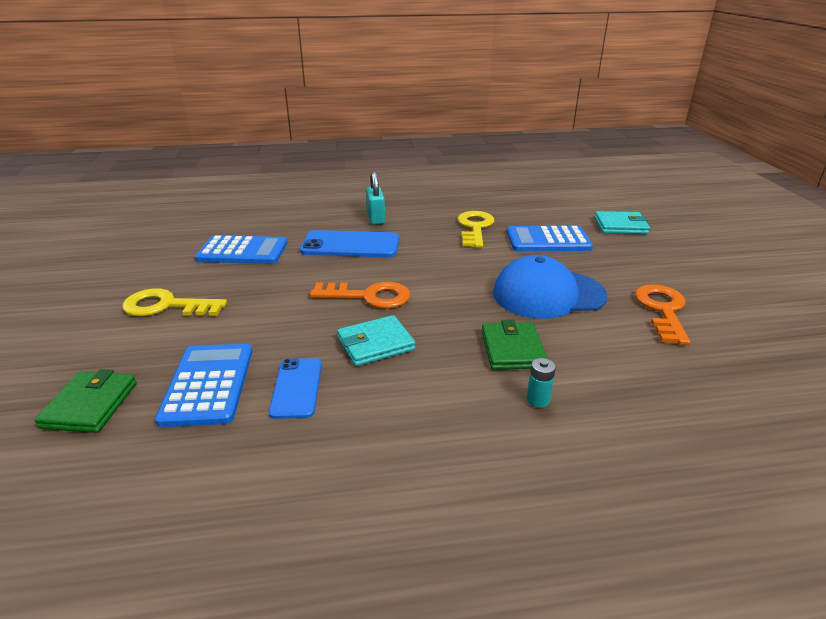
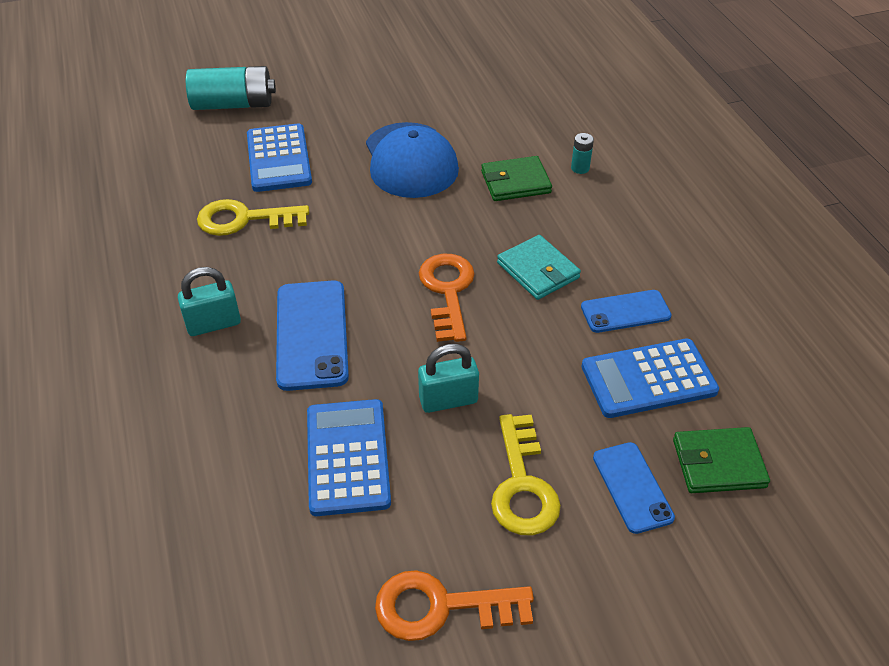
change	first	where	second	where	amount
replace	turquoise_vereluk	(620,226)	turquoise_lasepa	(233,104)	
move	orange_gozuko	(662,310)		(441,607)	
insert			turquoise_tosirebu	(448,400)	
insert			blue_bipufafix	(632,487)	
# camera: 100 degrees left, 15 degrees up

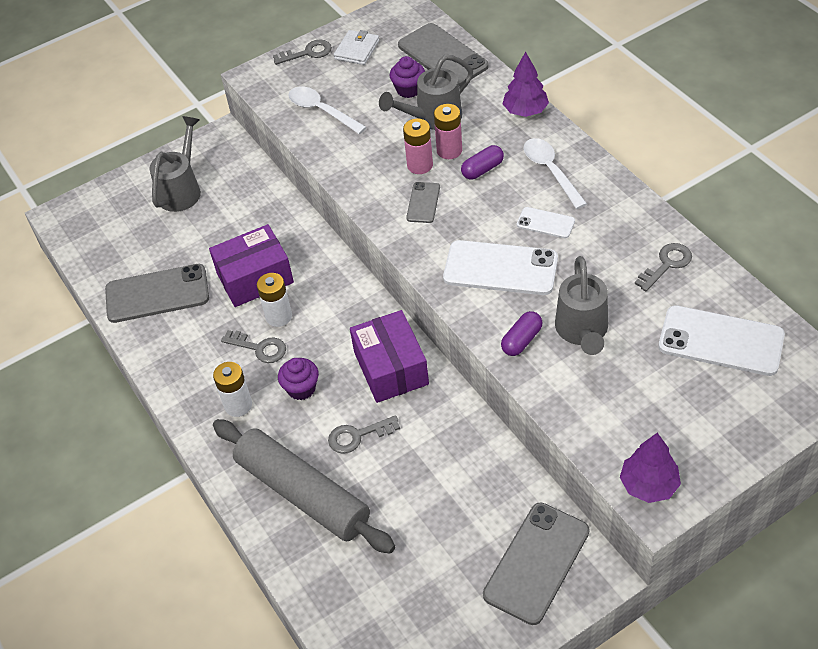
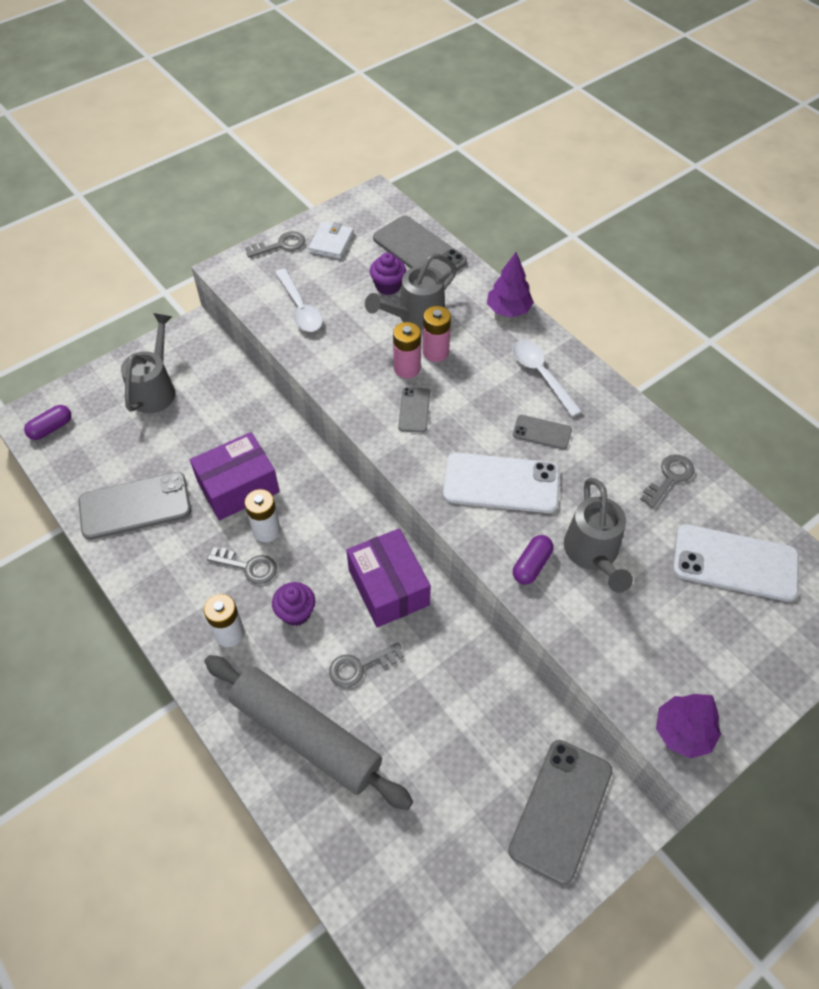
change	first	where	second	where	amount
move	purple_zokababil	(482,169)		(51,428)	
rotate	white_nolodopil	(321,111)		(300,308)	150 degrees counterclockwise
recolor	white_bipufafix	(545,223)	grey_bipufafix	(542,432)	
# camera: 10 degrees left, 5 degrees up

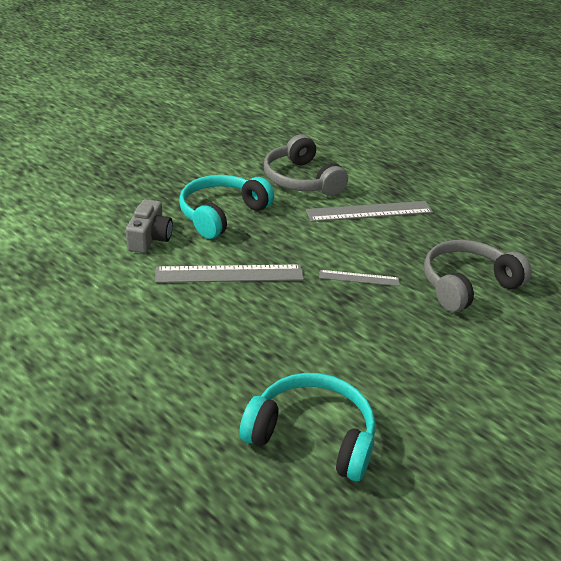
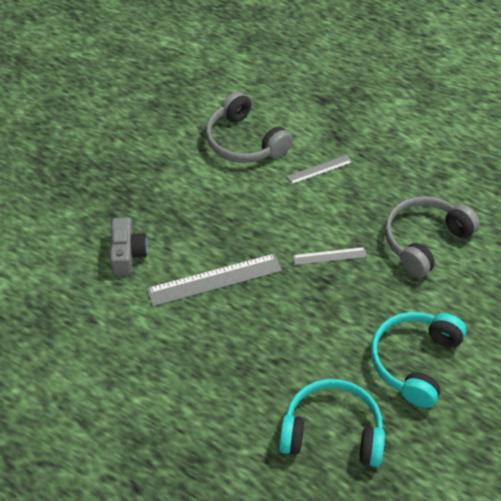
change	first	where	second	where	amount
resize	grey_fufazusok	(369,211)		(319,169)	x0.55
move	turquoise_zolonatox	(221,214)		(414,361)	
# camera: 10 degrees left, 15 degrees up

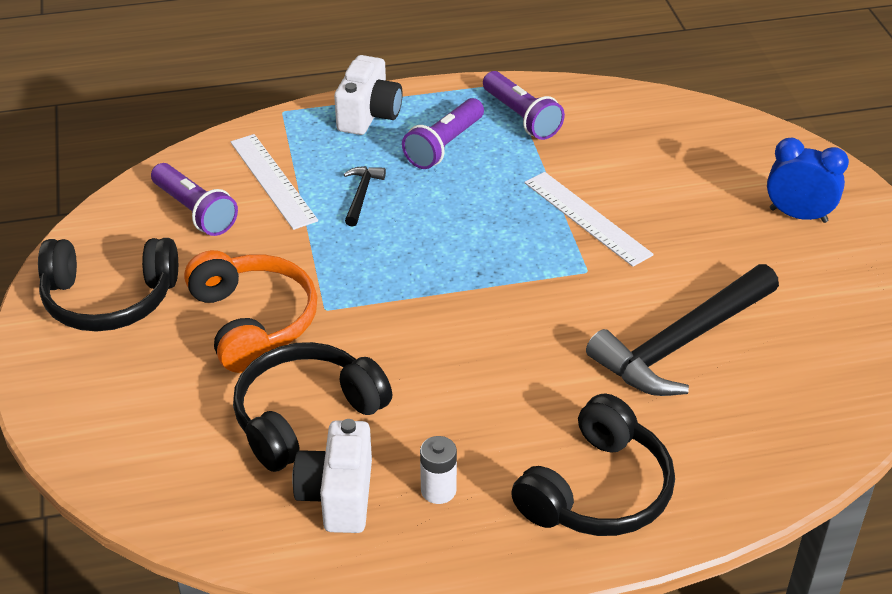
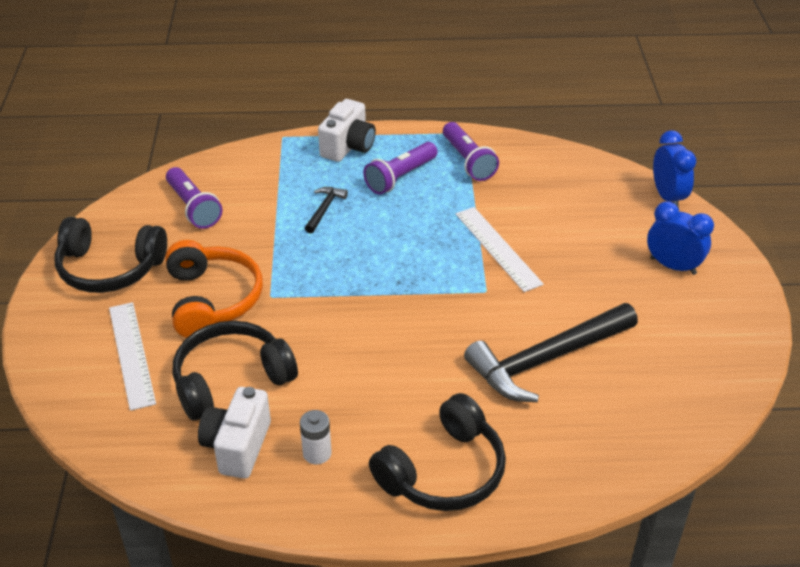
change	first	where	second	where	amount
move	white_fufazusok	(272,181)		(131,354)	
insert			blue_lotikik	(667,197)	
# camera: 10 degrees right, 0 degrees up

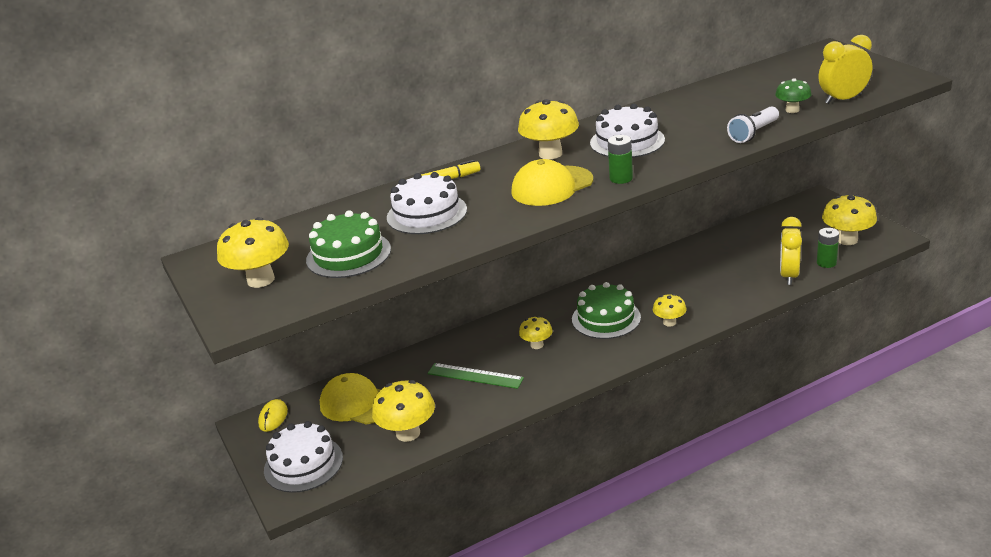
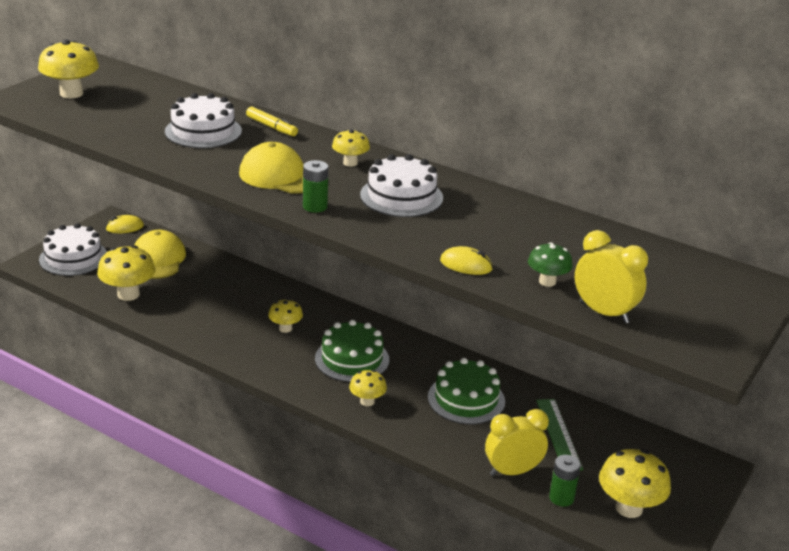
change	first	where	second	where	amount
resize	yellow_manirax	(550,154)		(350,163)	x0.59
move	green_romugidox	(348,255)		(466,399)	
replace	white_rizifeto	(753,133)	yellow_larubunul	(466,265)	
move	green_fufazusok	(475,376)		(558,434)	
# camera: 55 degrees right, 0 degrees up

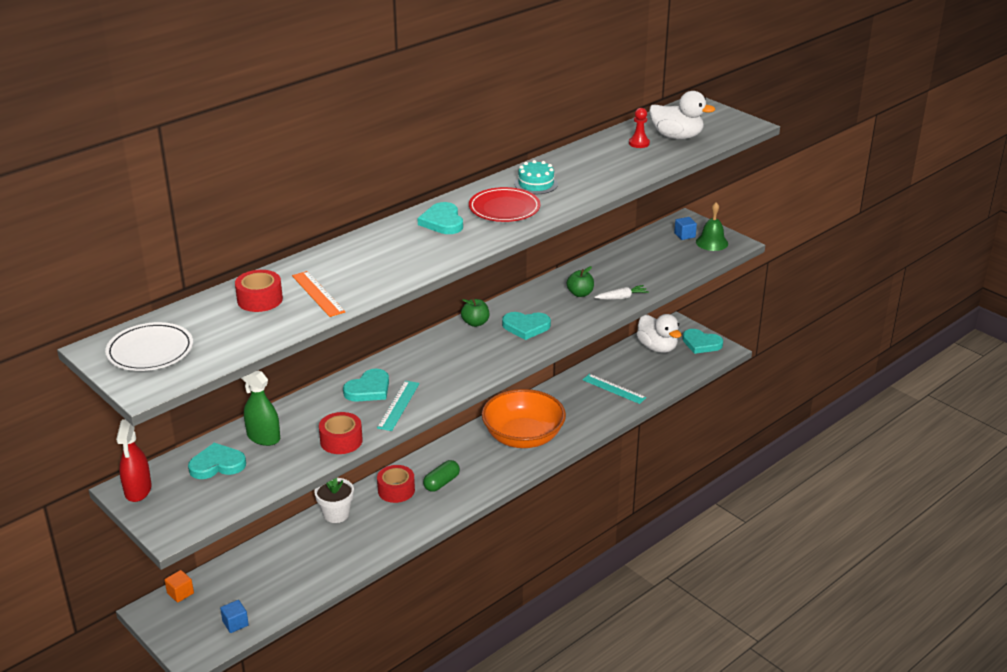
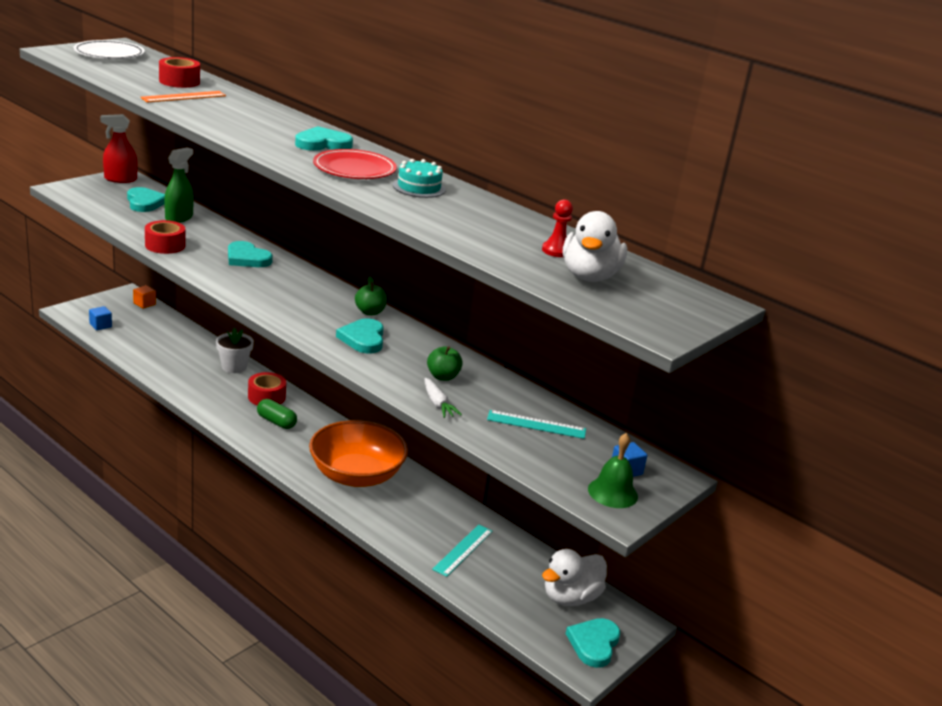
change	first	where	second	where	amount
move	turquoise_fufazusok	(398,405)		(536,424)	
# camera: 80 degrees right, 5 degrees down

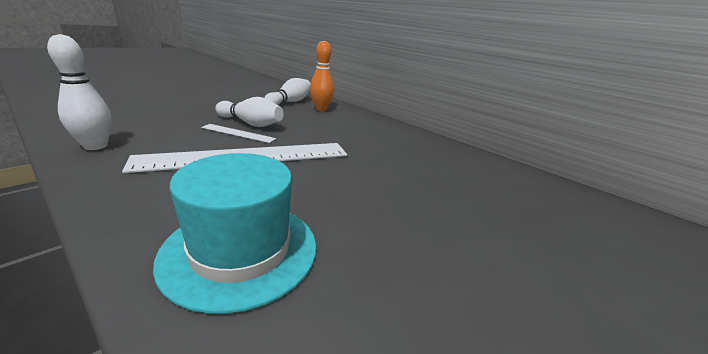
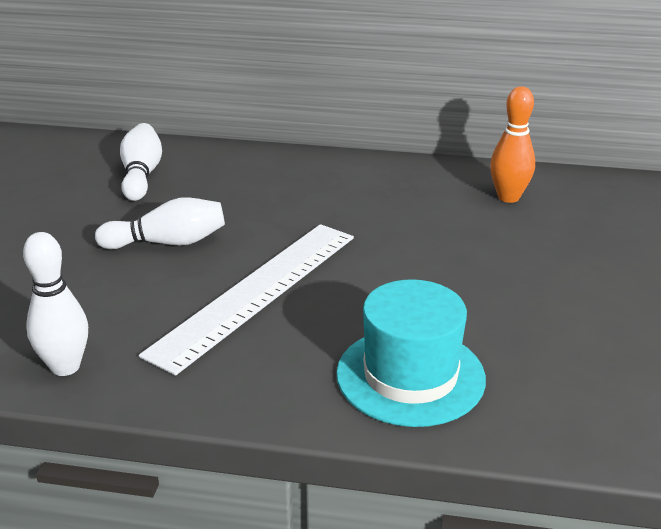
change	first	where	second	where	amount
move	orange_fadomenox	(321,109)		(508,197)	
delete	white_fufazusok	(238,133)			
# camera: 30 degrees left, 5 degrees up

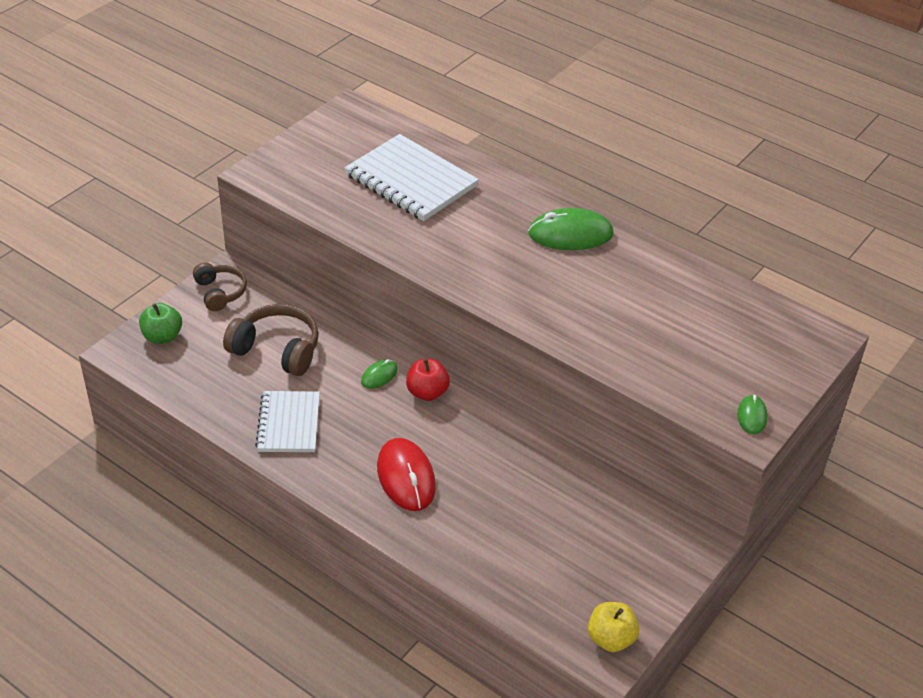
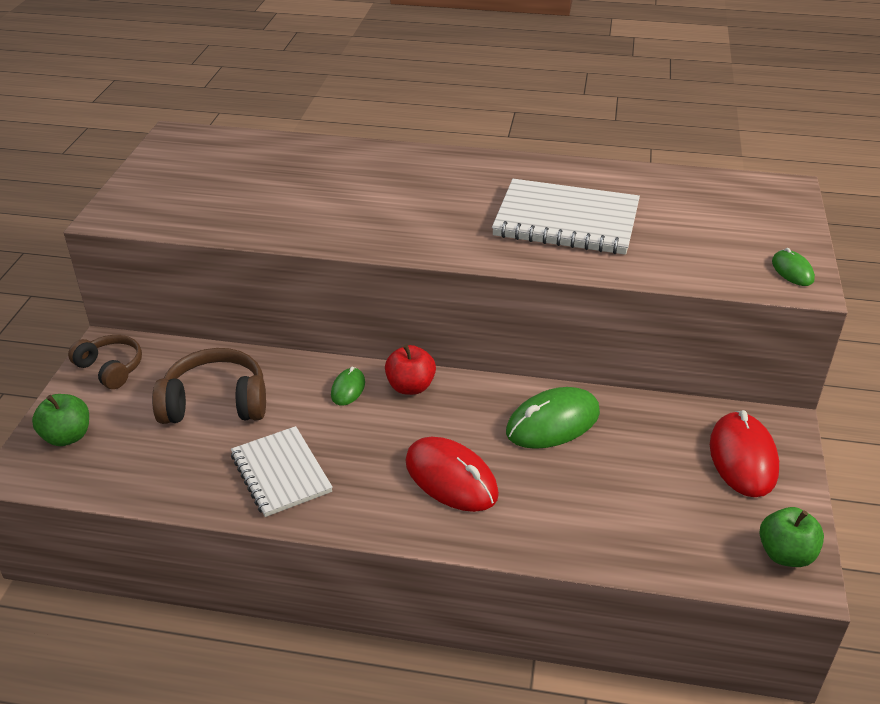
change	first	where	second	where	amount
move	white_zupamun	(411,181)		(566,221)	
move	green_larubunul	(570,234)		(553,422)	
insert			red_larubunul	(743,458)	
recolor	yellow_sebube	(610,639)	green_sebube	(785,554)	
# camera: 25 degrees left, 5 degrees down

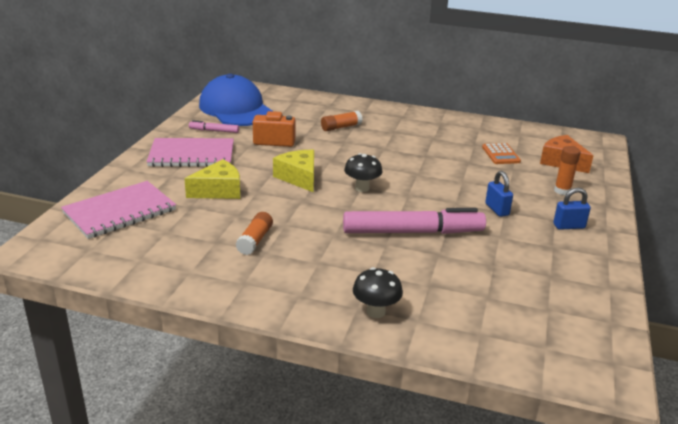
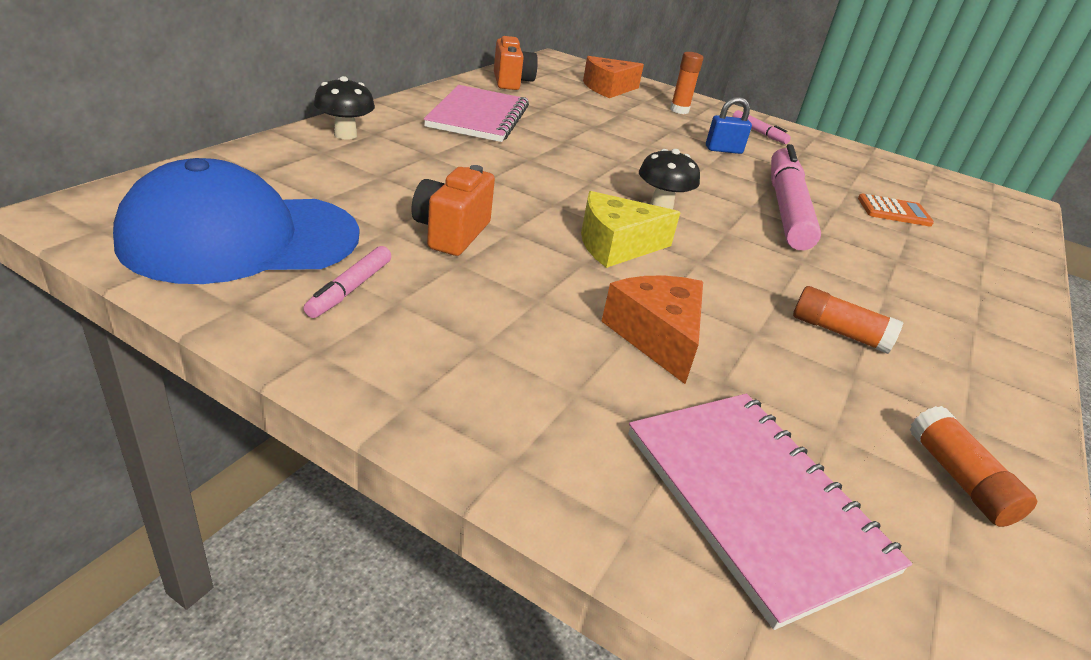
change	first	where	second	where	amount
move	black_manirax	(376,312)		(345,135)	
move	pink_zupamun	(192,155)		(478,117)	
insert			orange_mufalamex	(511,82)	
recolor	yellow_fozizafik	(219,190)	orange_fozizafik	(657,336)	
replace	blue_tosirebu	(569,226)	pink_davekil	(758,132)	
move	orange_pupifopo	(500,154)		(894,211)	
move	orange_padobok	(341,127)		(959,479)	
# camera: 80 degrees left, 5 degrees up

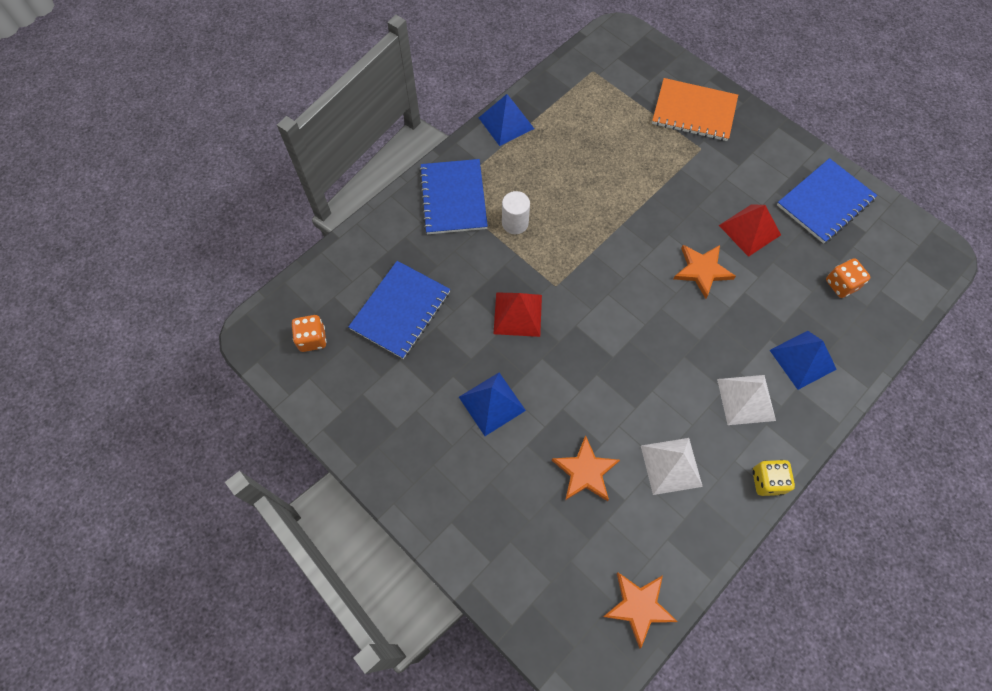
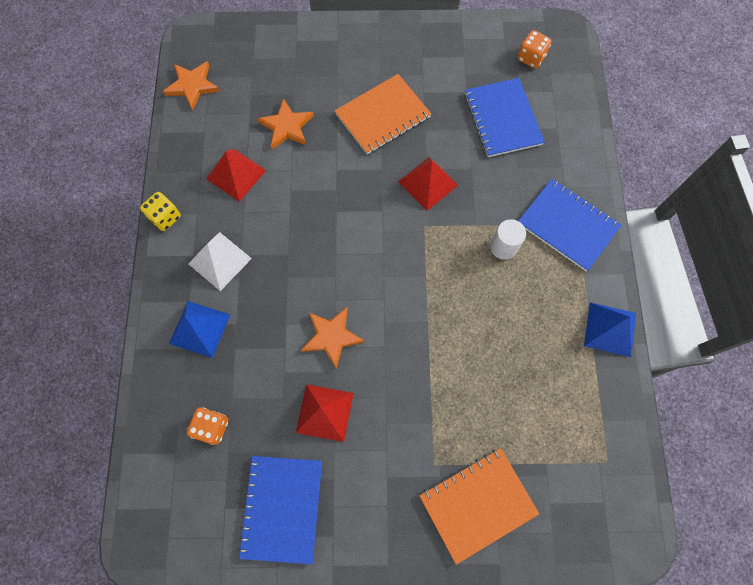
change	first	where	second	where	amount
recolor	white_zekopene	(671,465)	red_zekopene	(236,174)	
replace	blue_zekopene	(492,403)	orange_zupamun	(383,116)	
# camera: 135 degrees right, 5 degrees up

